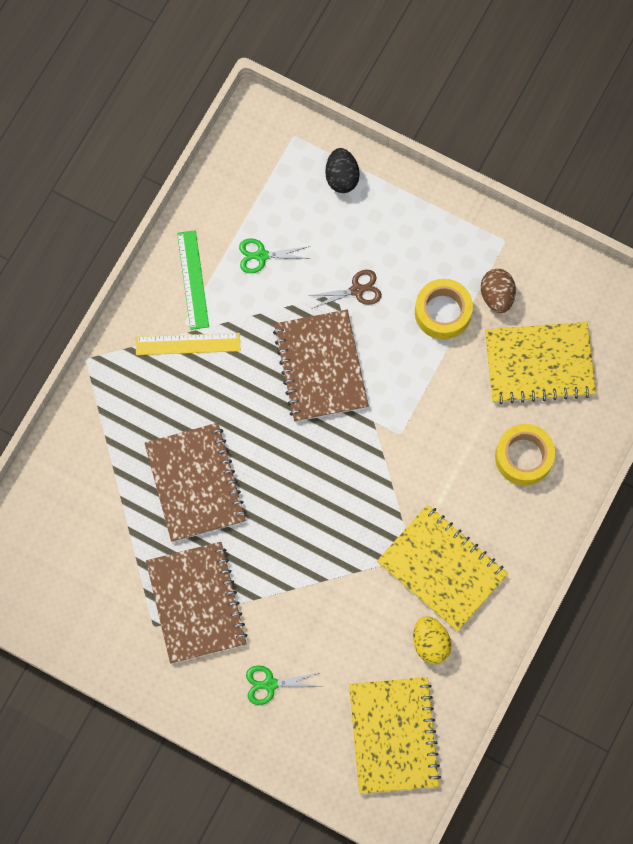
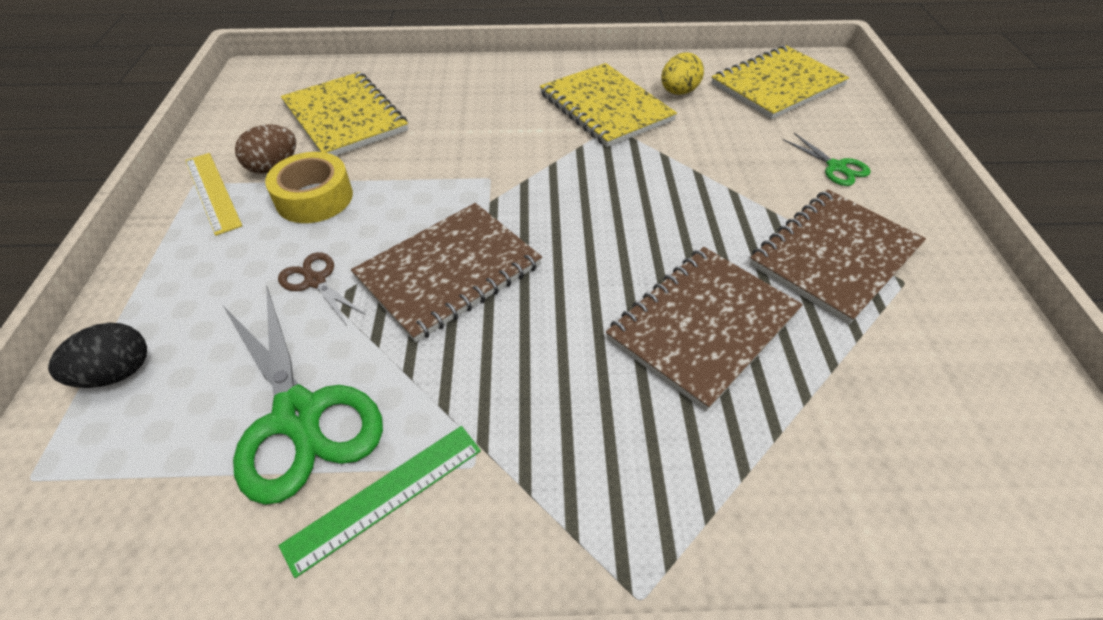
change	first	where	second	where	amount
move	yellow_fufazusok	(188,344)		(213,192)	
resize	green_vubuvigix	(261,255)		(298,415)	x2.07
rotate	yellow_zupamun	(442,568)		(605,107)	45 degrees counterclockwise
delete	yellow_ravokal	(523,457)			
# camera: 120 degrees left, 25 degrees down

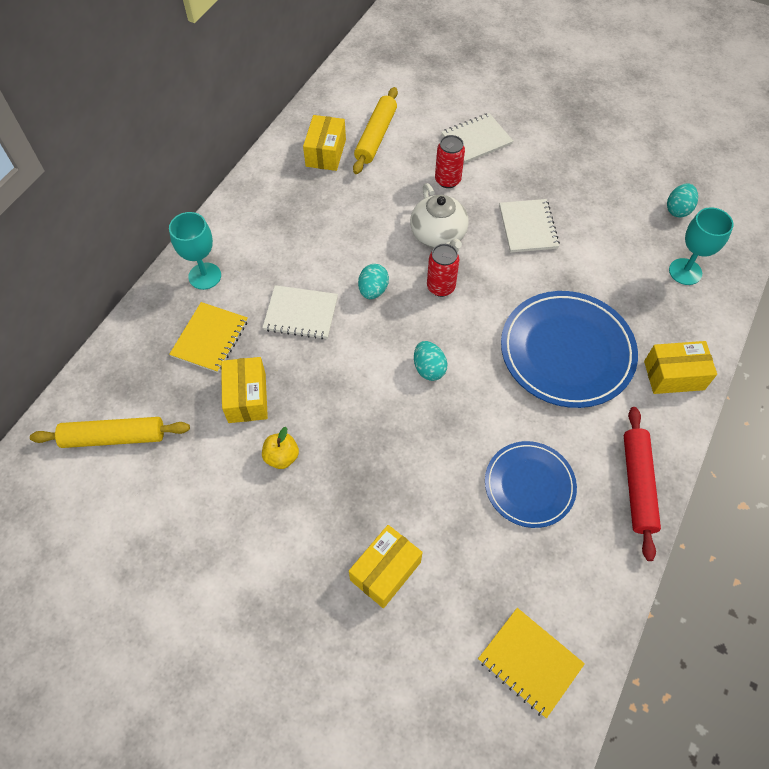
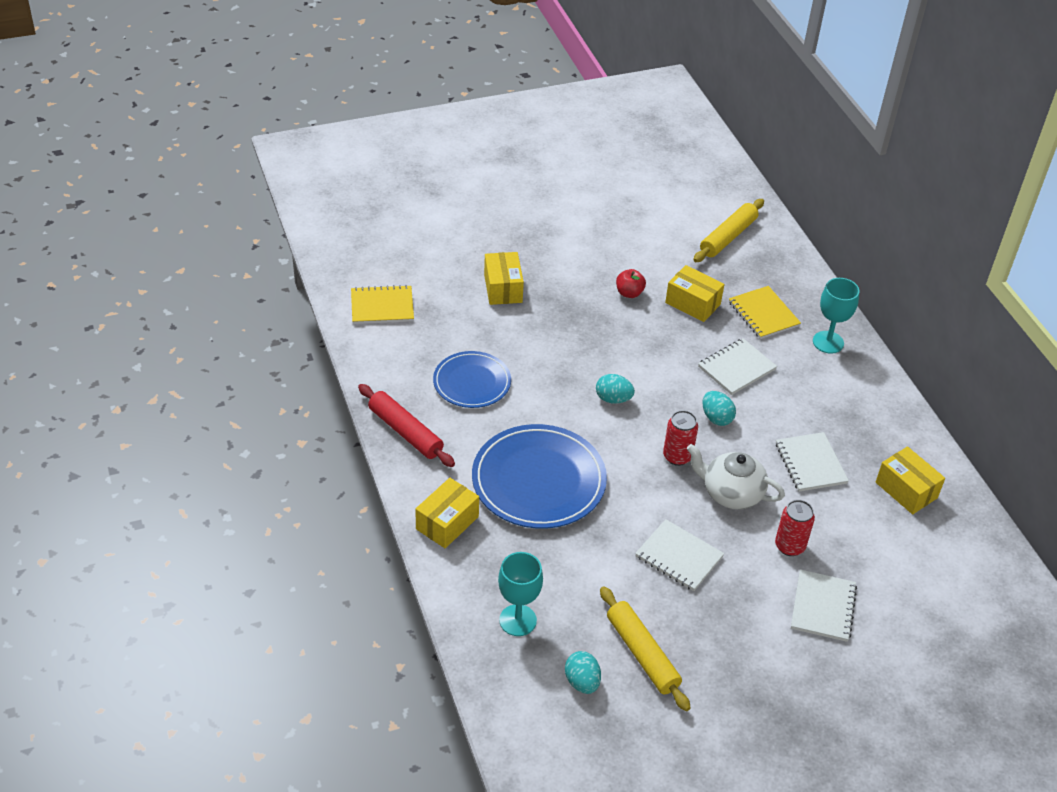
change	first	where	second	where	amount
move	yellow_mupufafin	(376,136)		(642,654)	
recolor	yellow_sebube	(282,457)	red_sebube	(629,293)	
insert			white_zupamun	(810,463)	
# camera: 130 degrees right, 15 degrees down

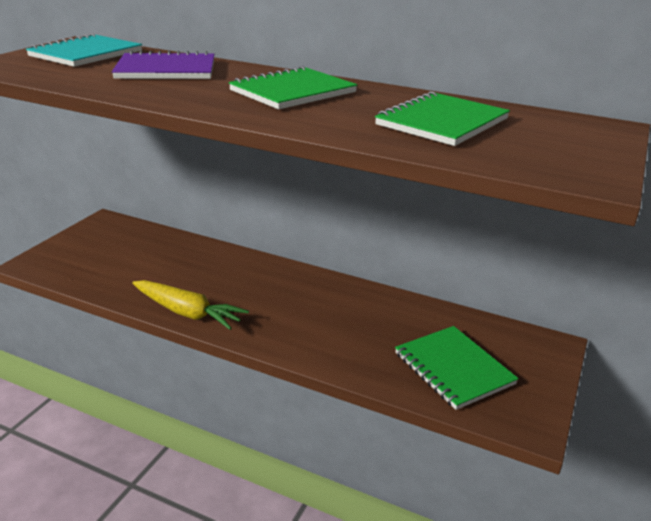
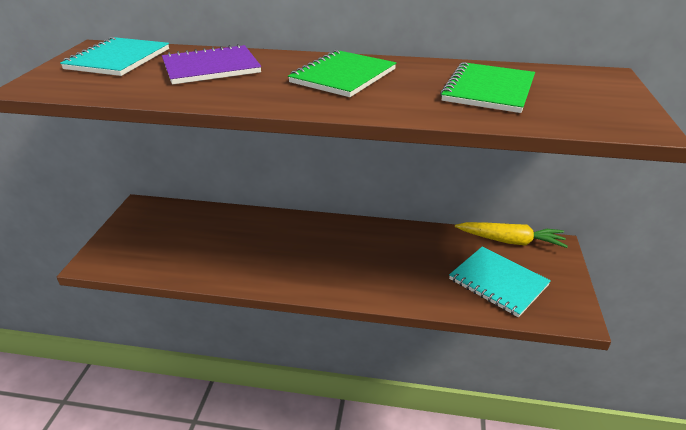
change	first	where	second	where	amount
recolor	green_zupamun	(453,368)	turquoise_zupamun	(498,282)	
move	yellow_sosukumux	(187,313)		(510,241)	
# camera: 15 degrees left, 5 degrees up

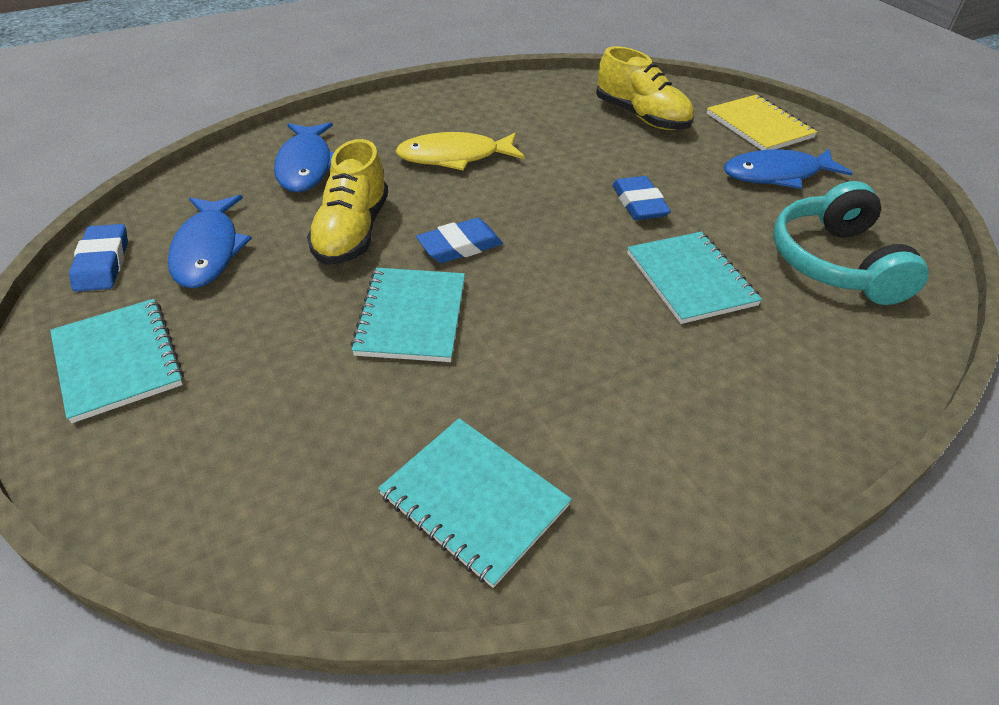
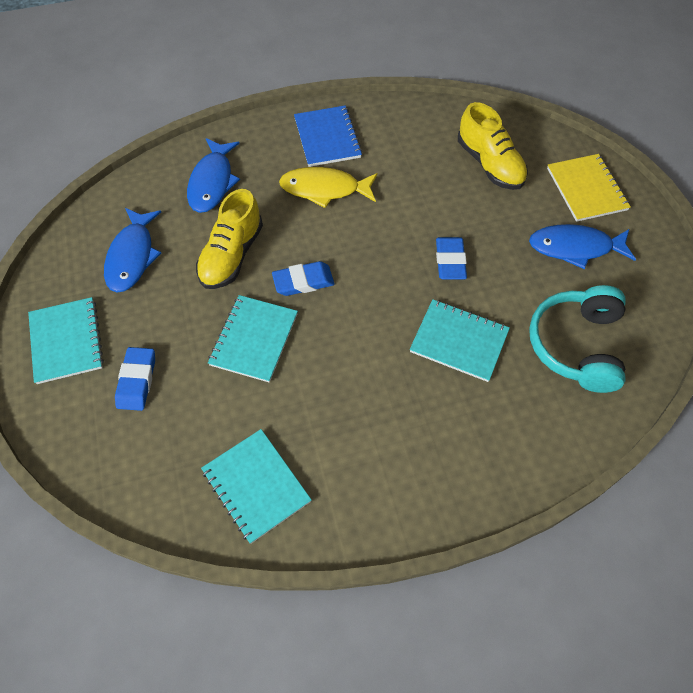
change	first	where	second	where	amount
move	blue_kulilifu	(102,263)		(137,381)	
insert			blue_zupamun	(327,138)	
rotate	turquoise_zupamun	(690,279)		(459,341)	60 degrees counterclockwise
# camera: 15 degrees right, 15 degrees up

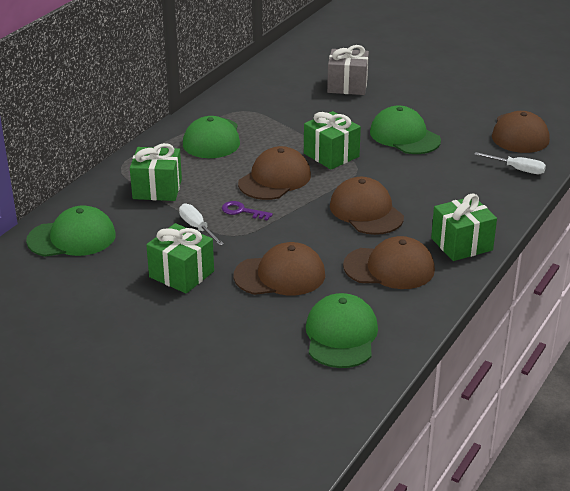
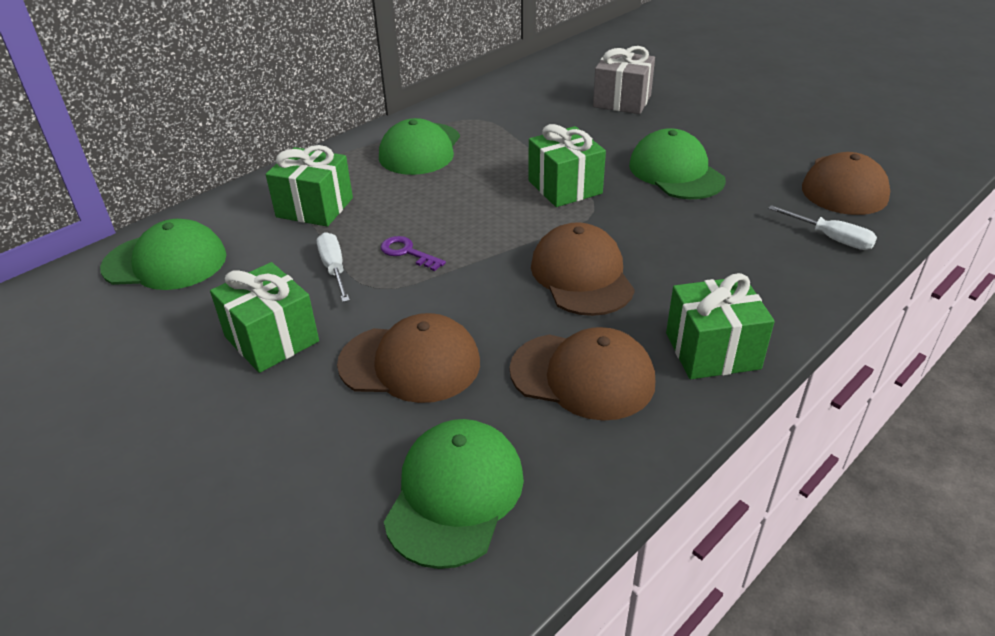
change	first	where	second	where	amount
delete	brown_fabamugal	(274,179)			
# camera: 15 degrees right, 5 degrees up

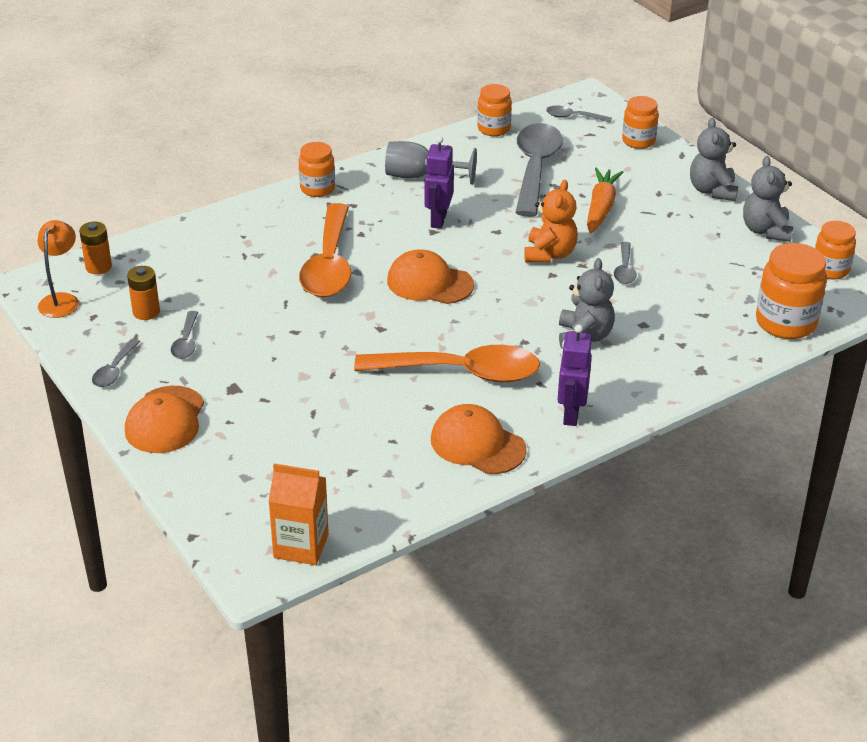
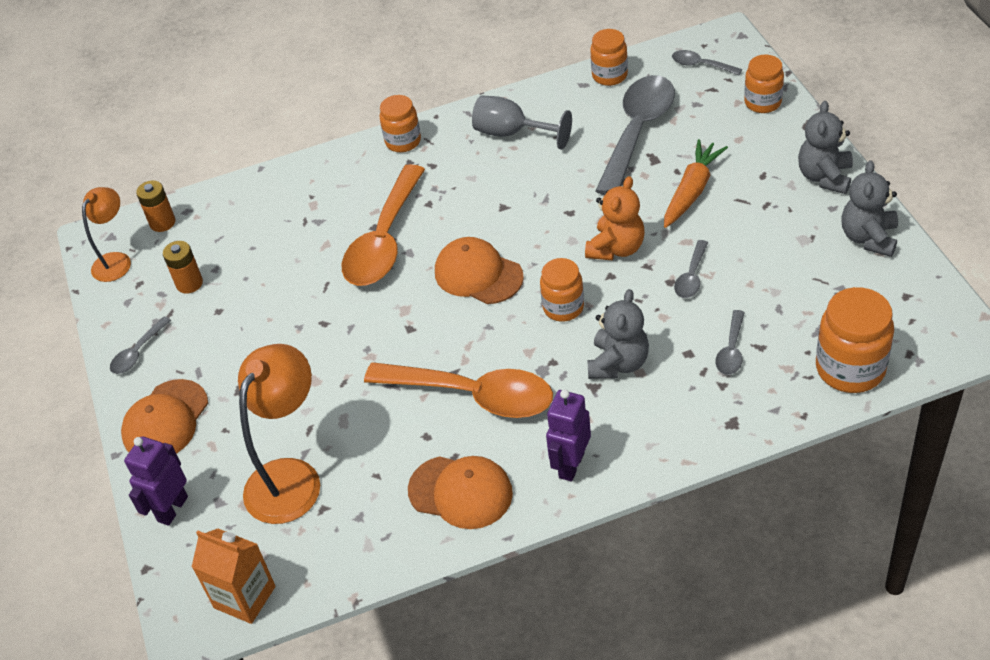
change	first	where	second	where	amount
move	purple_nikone	(438,220)		(172,509)	
insert			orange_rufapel	(291,477)	
rotate	orange_fabamugal	(477,444)		(461,492)	150 degrees clockwise
move	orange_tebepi	(830,270)		(563,307)	
move	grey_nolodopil	(186,342)		(731,350)	
# camera: 20 degrees right, 10 degrees up

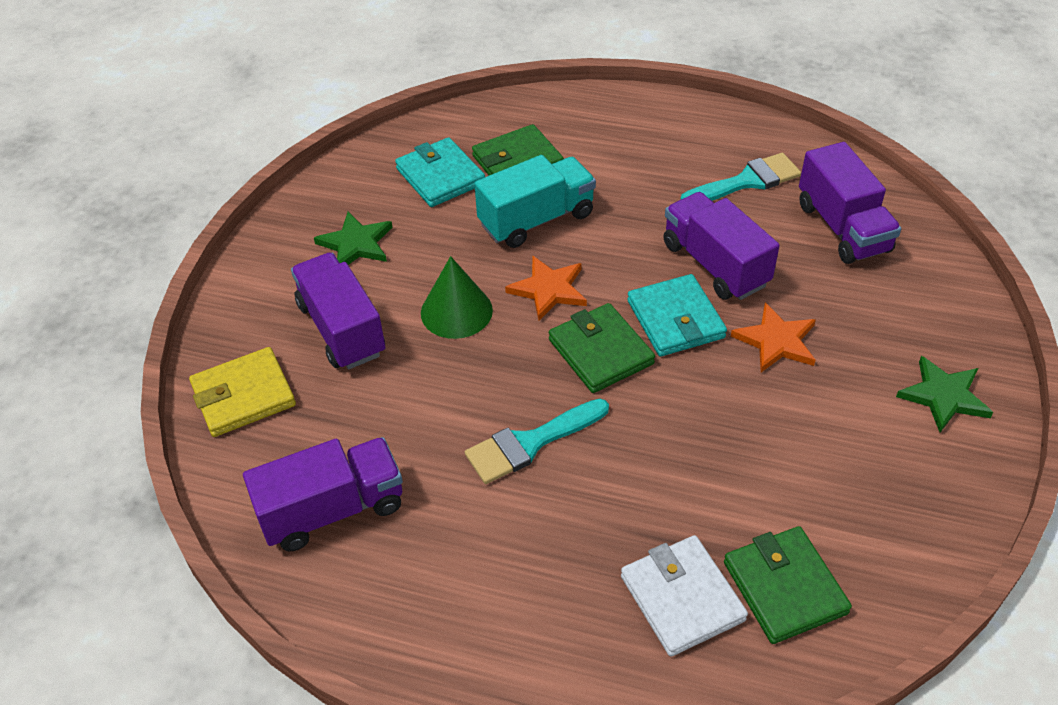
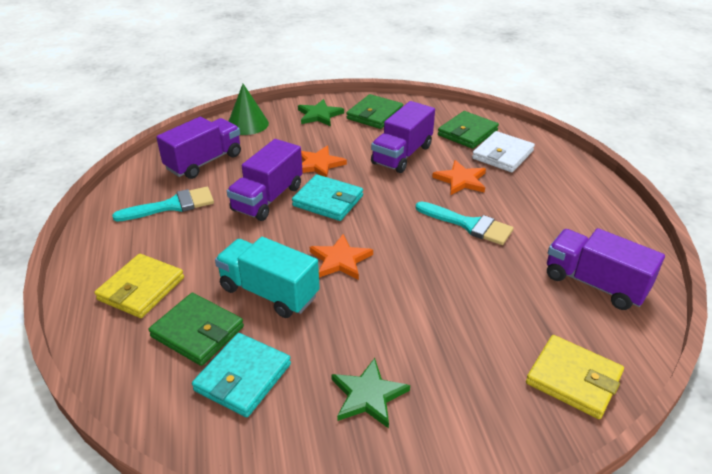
change	first	where	second	where	amount
insert			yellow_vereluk	(141,289)	
rotate	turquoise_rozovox	(747,181)		(172,206)	120 degrees clockwise
move	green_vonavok	(456,311)		(247,124)	
rotate	turquoise_vereluk	(675,319)		(328,201)	75 degrees clockwise
move	green_vereluk	(600,351)		(374,114)	
move	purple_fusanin	(342,329)		(402,155)	
insert			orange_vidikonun	(461,180)	
# camera: 120 degrees left, 10 degrees down

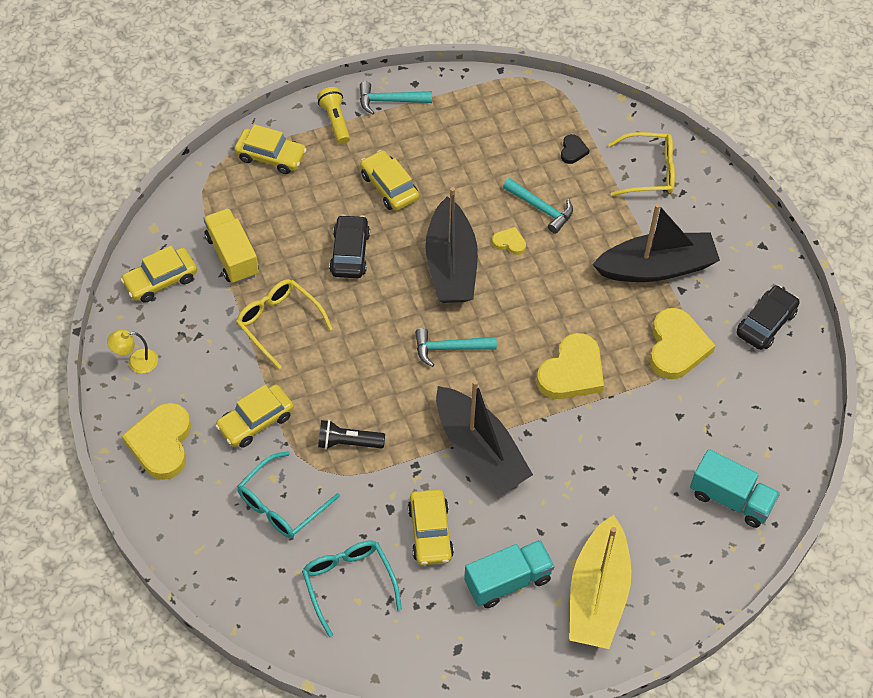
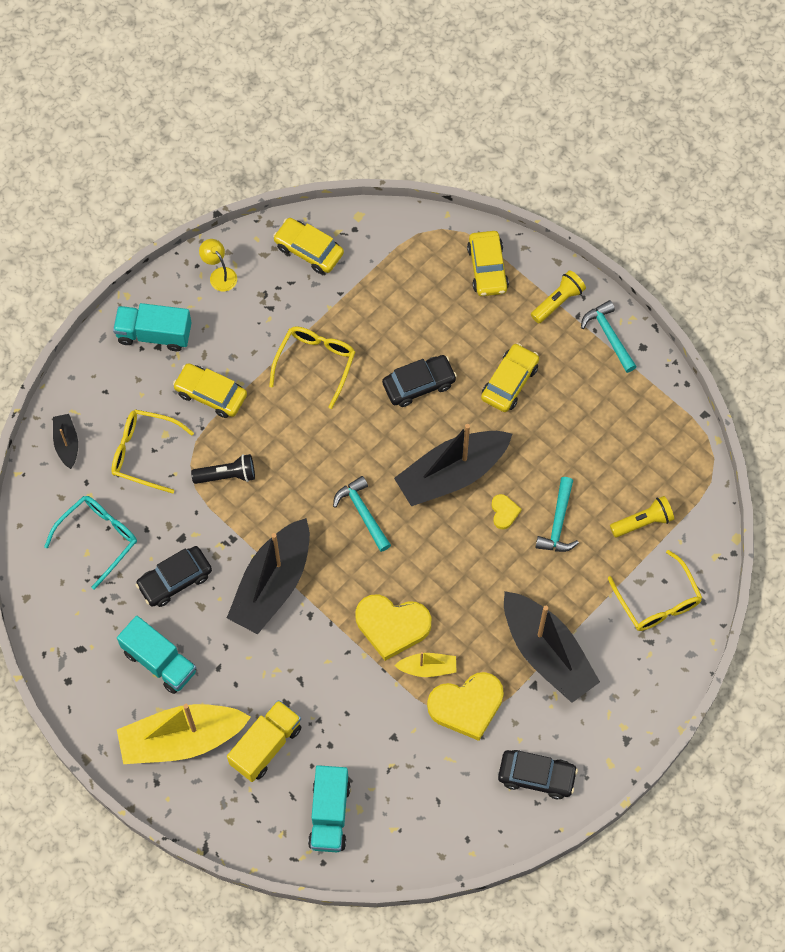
change	first	where	second	where	amount
insert			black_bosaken	(67,443)	
recolor	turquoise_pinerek	(281,504)	yellow_pinerek	(144,453)	
replace	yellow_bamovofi	(161,443)	turquoise_fusanin	(154,334)	
recolor	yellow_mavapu	(430,532)	black_mavapu	(175,580)	
rotate	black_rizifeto	(348,442)		(227,475)	105 degrees clockwise
move	yellow_fusanin	(232,256)		(266,745)	
insert			yellow_bosaken	(427,668)	
replace	black_bamovofi	(573,151)	yellow_rizifeto	(643,522)	
# camera: 65 degrees right, 10 degrees up

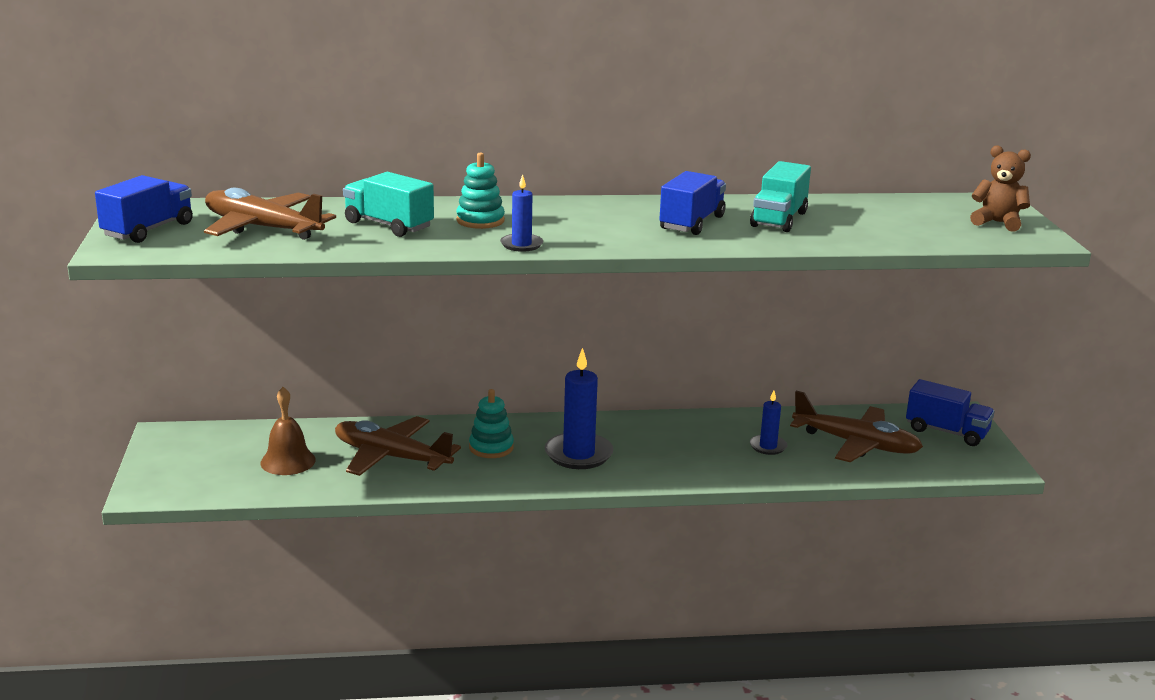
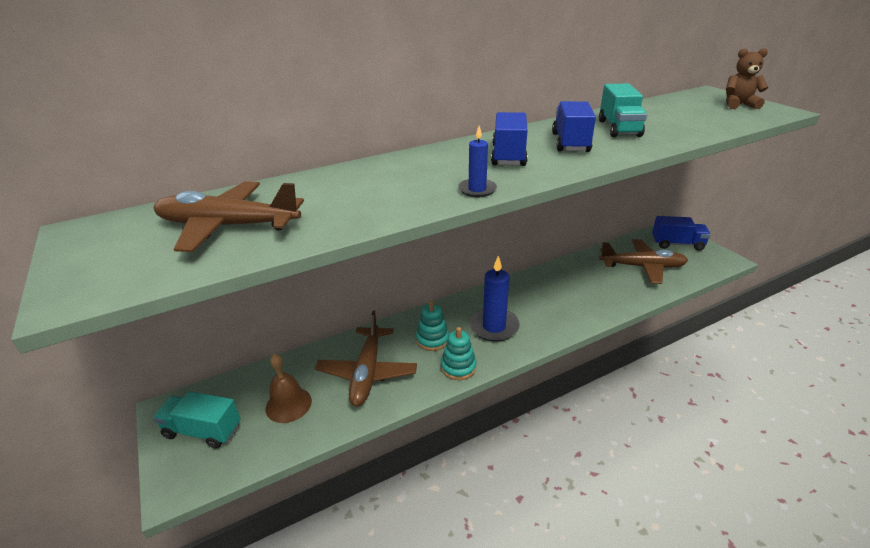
change	first	where	second	where	amount
move	turquoise_fusanin	(389,225)		(203,430)	
rotate	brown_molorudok	(391,457)		(367,372)	90 degrees counterclockwise
move	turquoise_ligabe	(480,221)		(458,367)	
move	blue_fusanin	(148,230)		(508,155)	
delete	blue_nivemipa	(768,446)			
# camera: 20 degrees left, 10 degrees up

